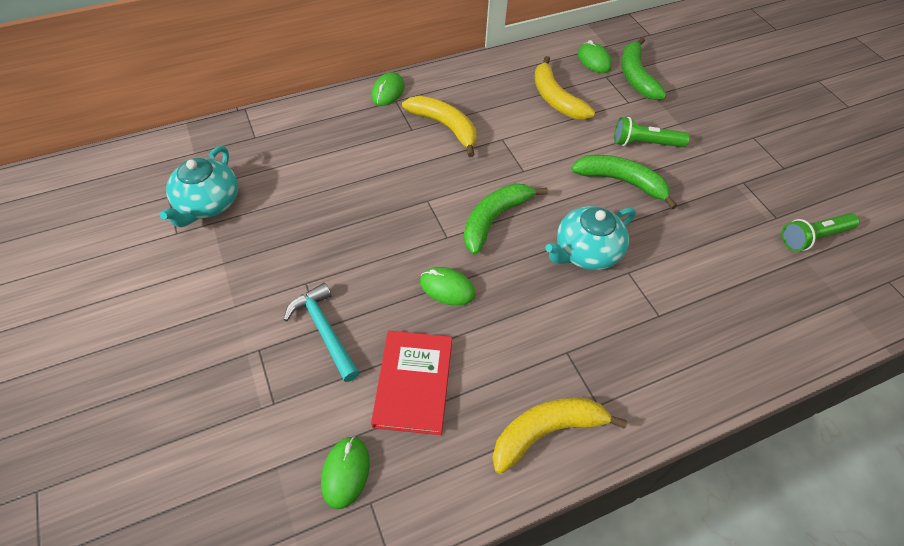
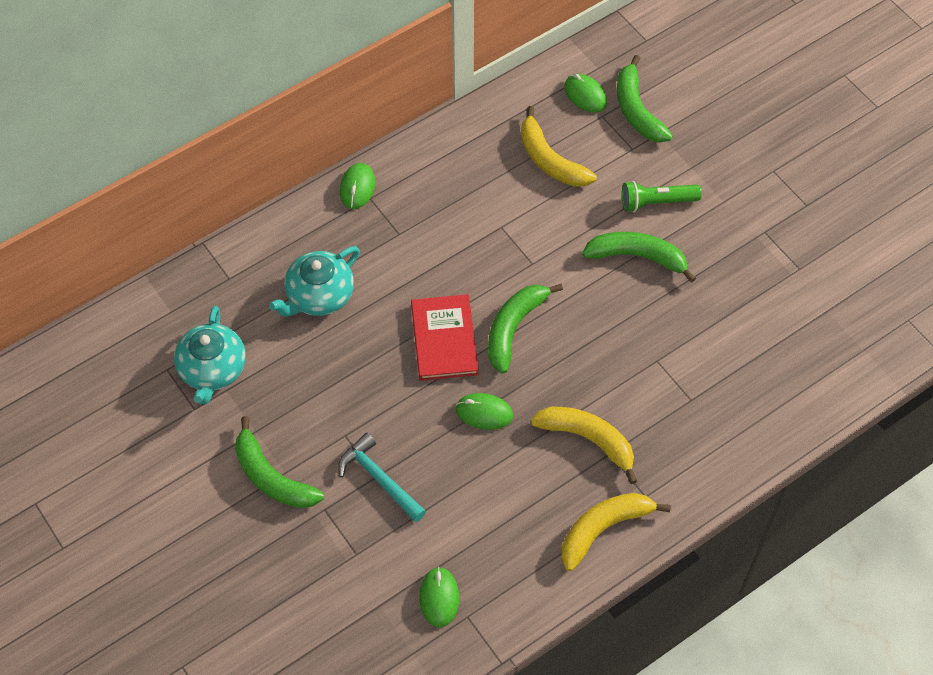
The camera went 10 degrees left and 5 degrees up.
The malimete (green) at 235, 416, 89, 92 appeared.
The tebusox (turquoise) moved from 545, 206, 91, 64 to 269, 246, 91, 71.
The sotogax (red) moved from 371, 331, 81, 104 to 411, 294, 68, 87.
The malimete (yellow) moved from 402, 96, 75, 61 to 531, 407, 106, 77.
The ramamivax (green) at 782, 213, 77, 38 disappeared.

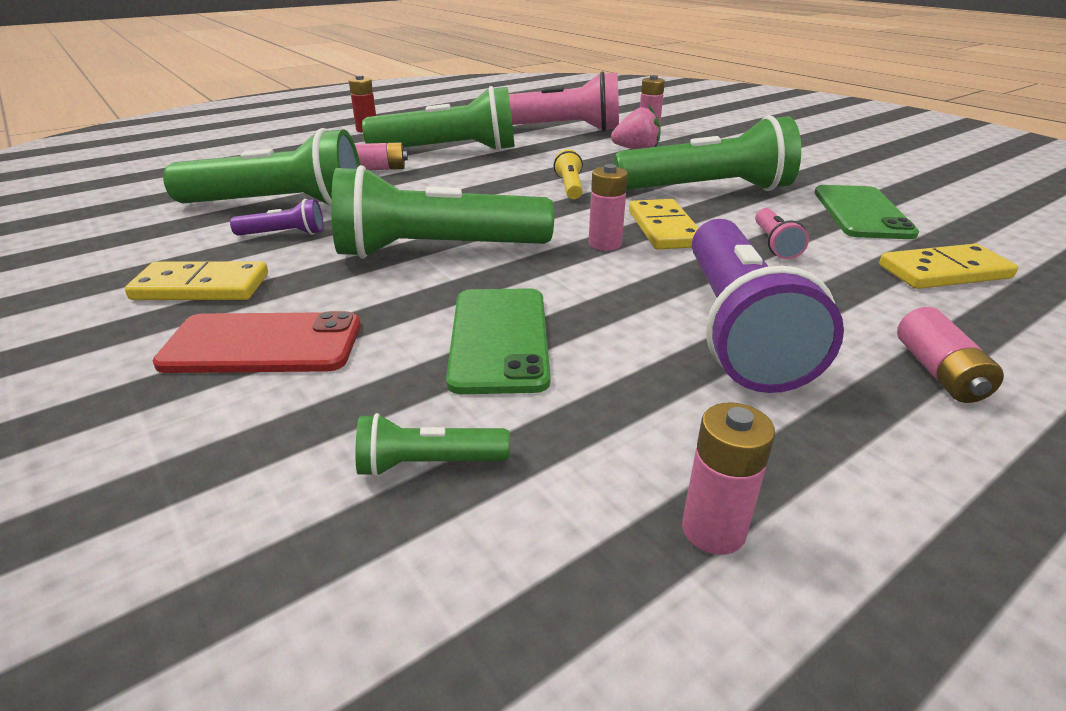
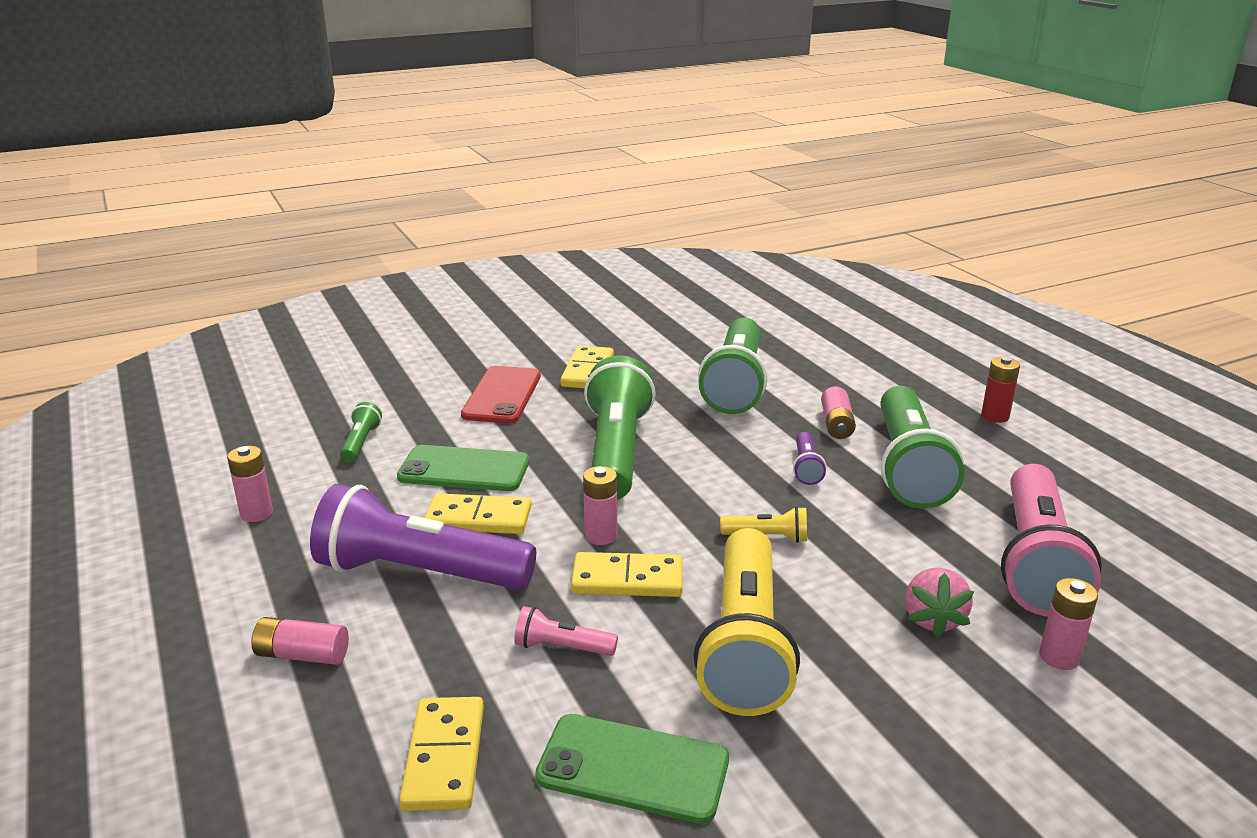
The camera went 100 degrees right and 5 degrees down.
The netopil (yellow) at 424, 493, 107, 41 appeared.
The ramamivax (green) at 614, 115, 187, 76 became the ramamivax (yellow) at 694, 528, 106, 188.
The ramamivax (purple) moved from 230, 199, 94, 37 to 793, 432, 33, 53.

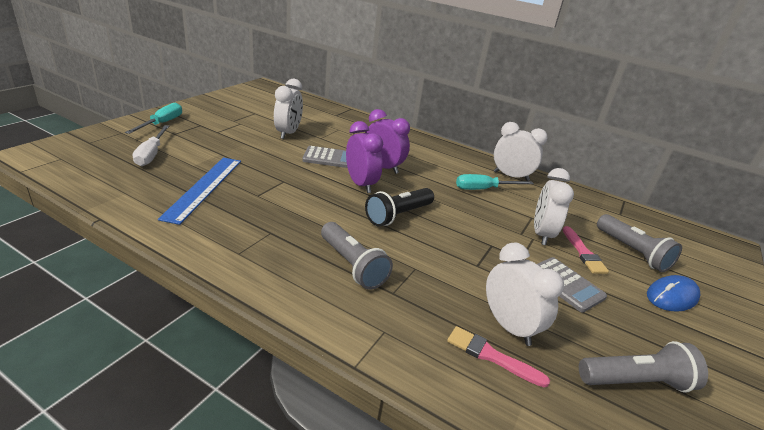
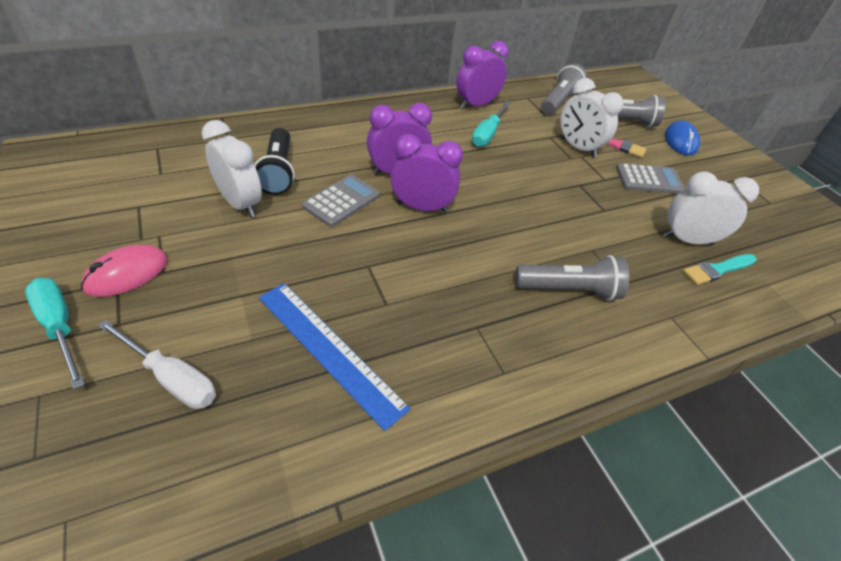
The camera went 55 degrees left and 15 degrees up.
The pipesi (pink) at 81, 245, 87, 52 appeared.
The ramamivax (black) moved from 365, 188, 69, 38 to 254, 128, 41, 67.
The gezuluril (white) at 494, 122, 53, 59 became the gezuluril (purple) at 456, 41, 52, 68.
The ramamivax (grey) moved from 579, 341, 129, 52 to 541, 63, 46, 52.
The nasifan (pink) at 447, 326, 103, 61 became the nasifan (turquoise) at 683, 254, 73, 31.

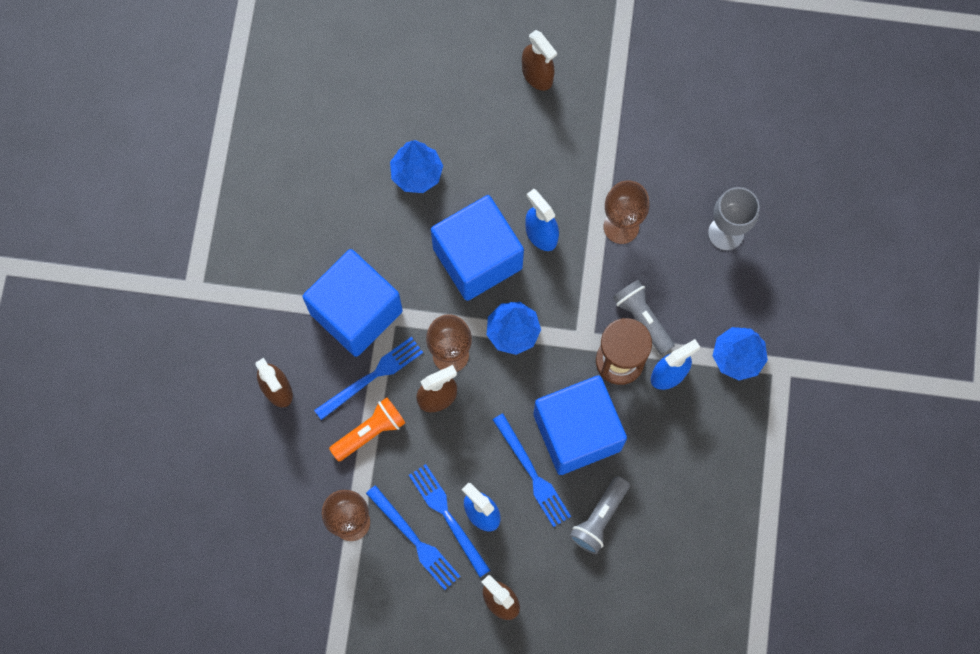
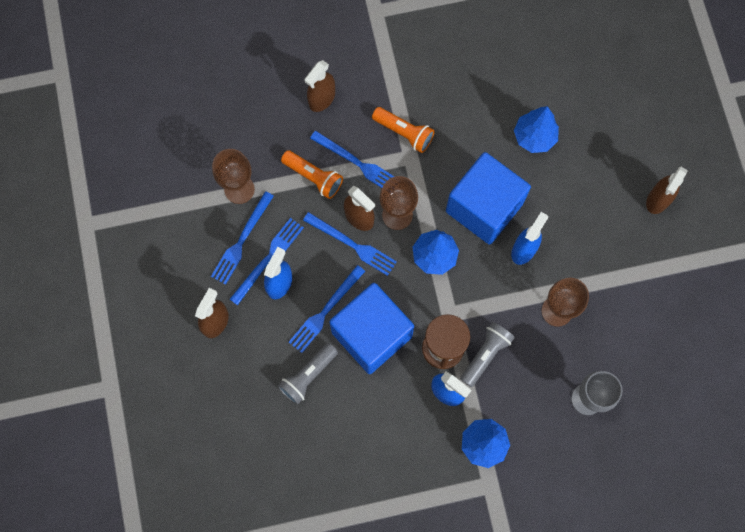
The camera went 70 degrees right and 0 degrees up.
The ramamivax (grey) at 569, 476, 61, 78 turned 60 degrees counterclockwise.
The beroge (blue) at 303, 212, 94, 64 appeared.
The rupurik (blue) at 302, 249, 101, 108 was replaced by the ramamivax (orange) at 372, 107, 63, 46.

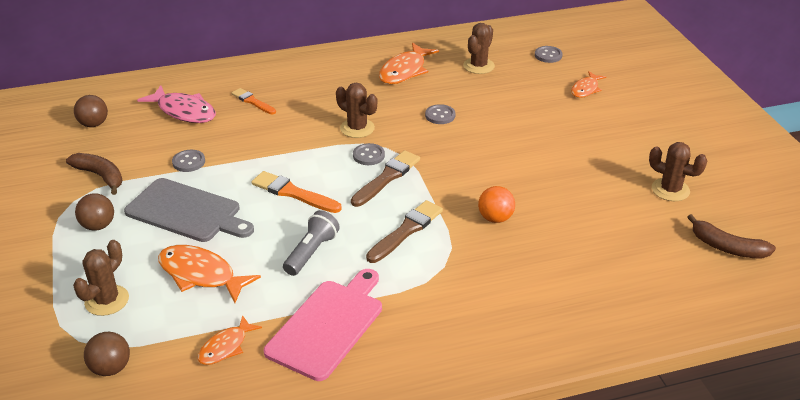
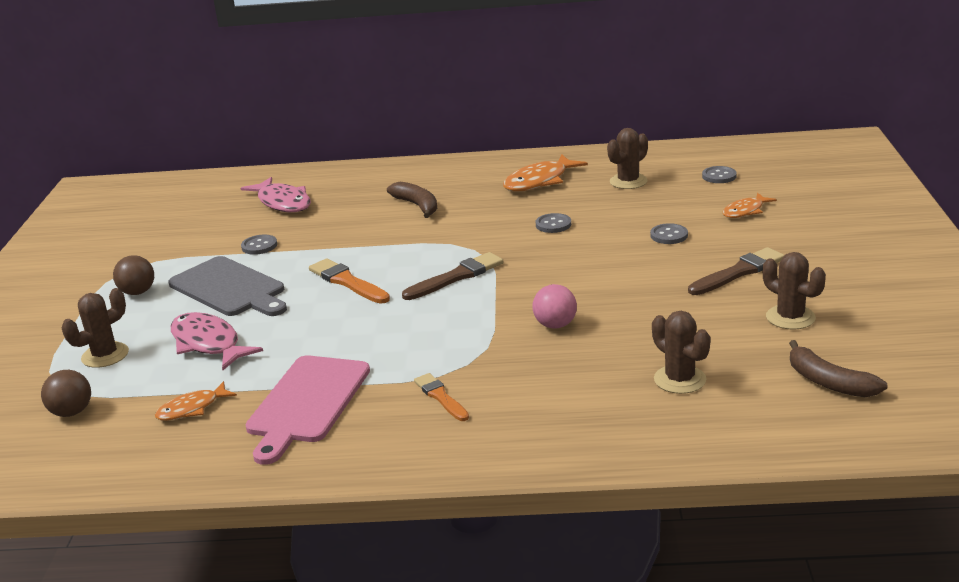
The camera went 20 degrees right and 10 degrees down.
The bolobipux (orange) at 158, 245, 103, 58 became the bolobipux (pink) at 171, 312, 92, 58.
The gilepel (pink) at 264, 269, 118, 112 turned 150 degrees clockwise.
The malimete (brown) moved from 66, 153, 56, 42 to 387, 182, 50, 36.
The nasifan (orange) moved from 231, 88, 45, 26 to 414, 373, 55, 48.
The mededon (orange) at 478, 186, 37, 37 became the mededon (pink) at 533, 284, 44, 45.
The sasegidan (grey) moved from 353, 143, 32, 22 to 650, 223, 38, 21.
The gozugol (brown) moved from 336, 83, 41, 55 to 652, 311, 58, 83.
The nasifan (brown) moved from 366, 200, 77, 63 to 688, 247, 96, 48.
The mededon (brown) at 74, 95, 34, 32 disappeared.
The ramamivax (grey) at 283, 210, 57, 66 disappeared.

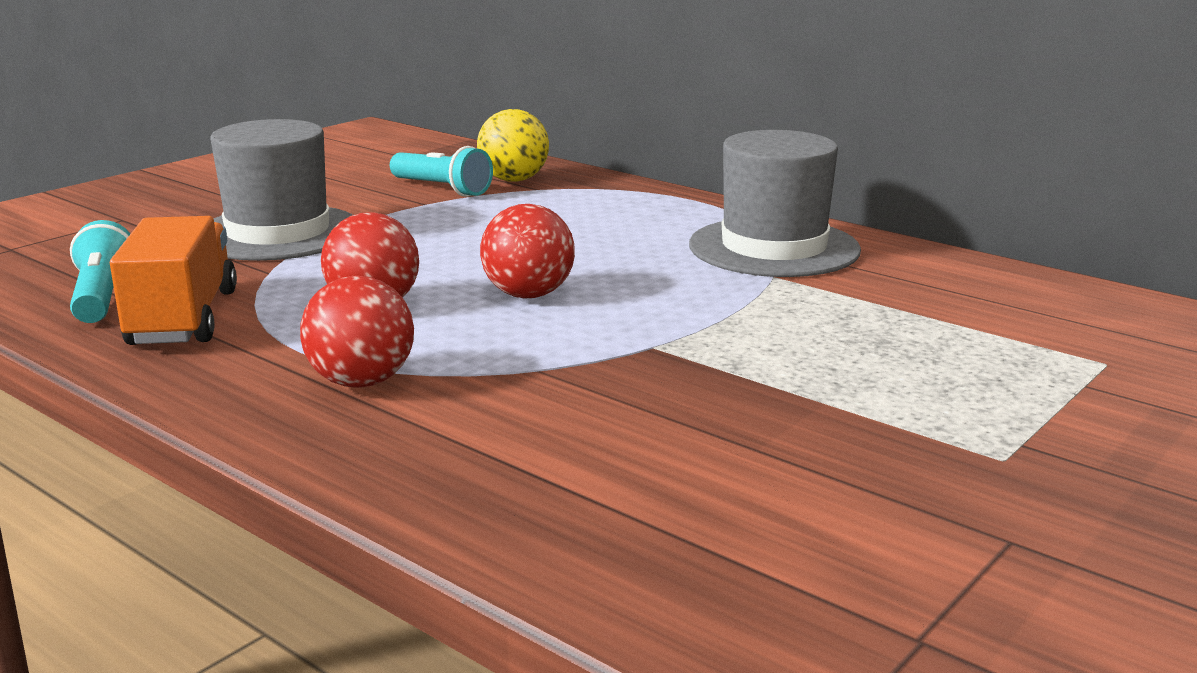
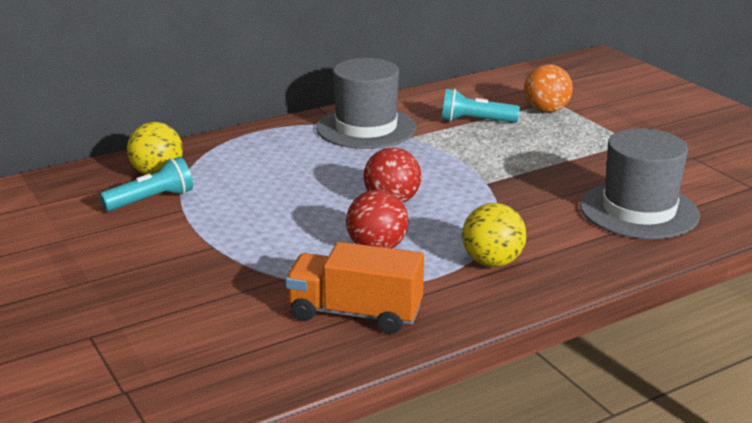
The camera went 70 degrees left and 5 degrees up.
The ramamivax (turquoise) moved from 70, 220, 60, 103 to 442, 89, 78, 34.
The mededon (red) at 300, 276, 114, 112 became the mededon (yellow) at 462, 203, 65, 64.
The mededon (orange) at 524, 64, 49, 49 appeared.
The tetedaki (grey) moved from 210, 119, 143, 142 to 580, 128, 120, 111.

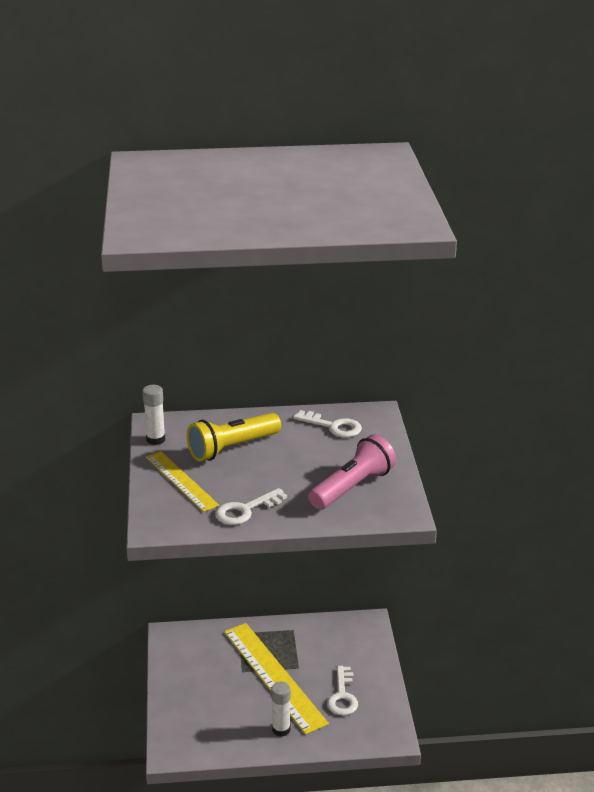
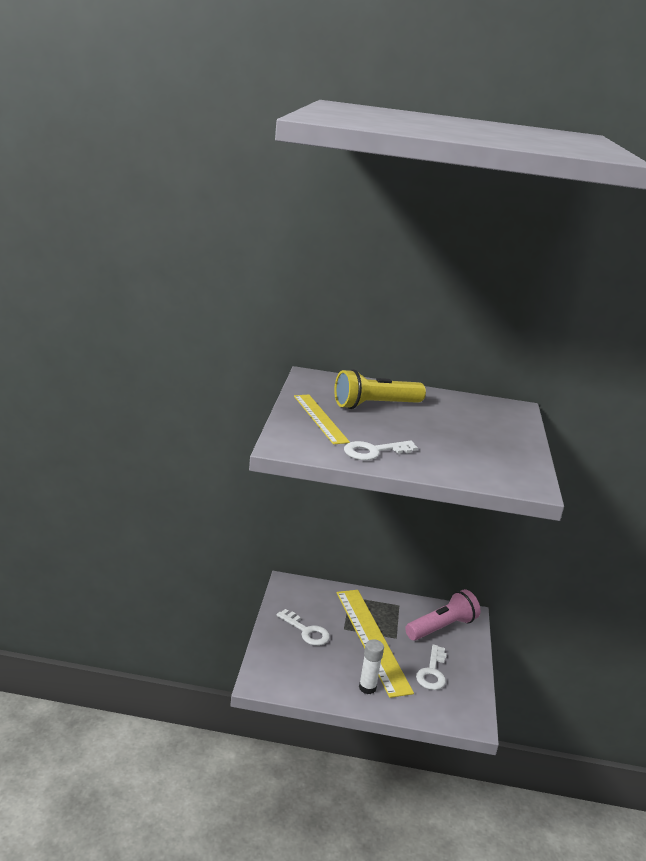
The camera went 10 degrees right and 5 degrees down.
The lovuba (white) moved from 293, 410, 69, 27 to 276, 609, 54, 37.
The ramamivax (pink) moved from 308, 434, 88, 76 to 405, 589, 75, 52.
The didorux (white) at 143, 385, 22, 60 disappeared.

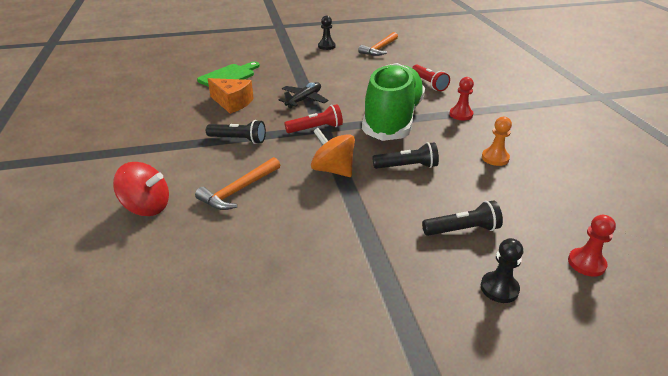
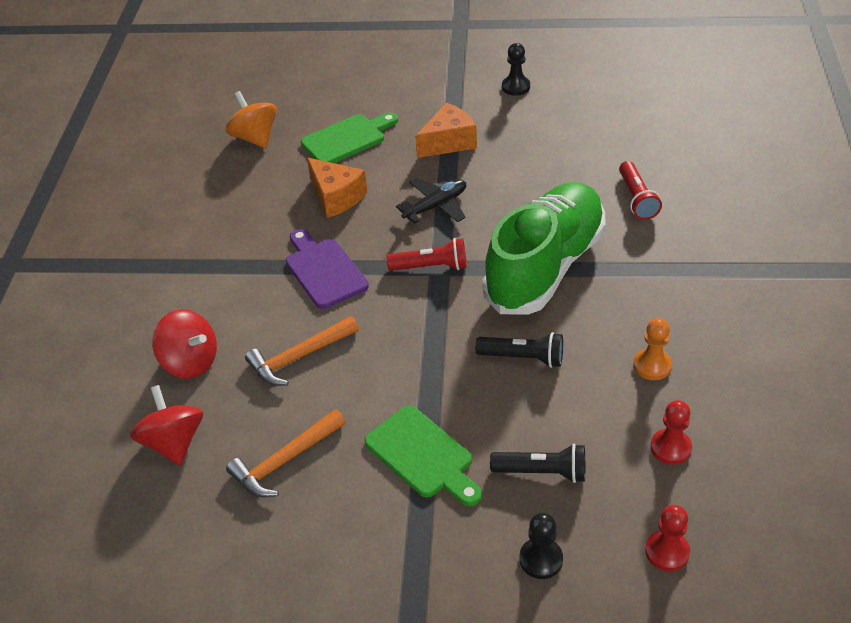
The camera went 20 degrees right and 10 degrees up.
The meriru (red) at 130, 385, 73, 80 appeared.
The meriru (orange) moved from 311, 128, 44, 49 to 226, 91, 51, 57.
The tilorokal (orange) moved from 358, 32, 40, 24 to 226, 409, 119, 89.
The ramamivax (black) at 206, 120, 60, 24 was replaced by the gilepel (purple) at 286, 229, 83, 80.
The gilepel (green) at 365, 406, 117, 100 appeared.
The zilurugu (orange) at 415, 103, 62, 55 appeared.
The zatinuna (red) moved from 449, 77, 25, 43 to 651, 400, 41, 65.

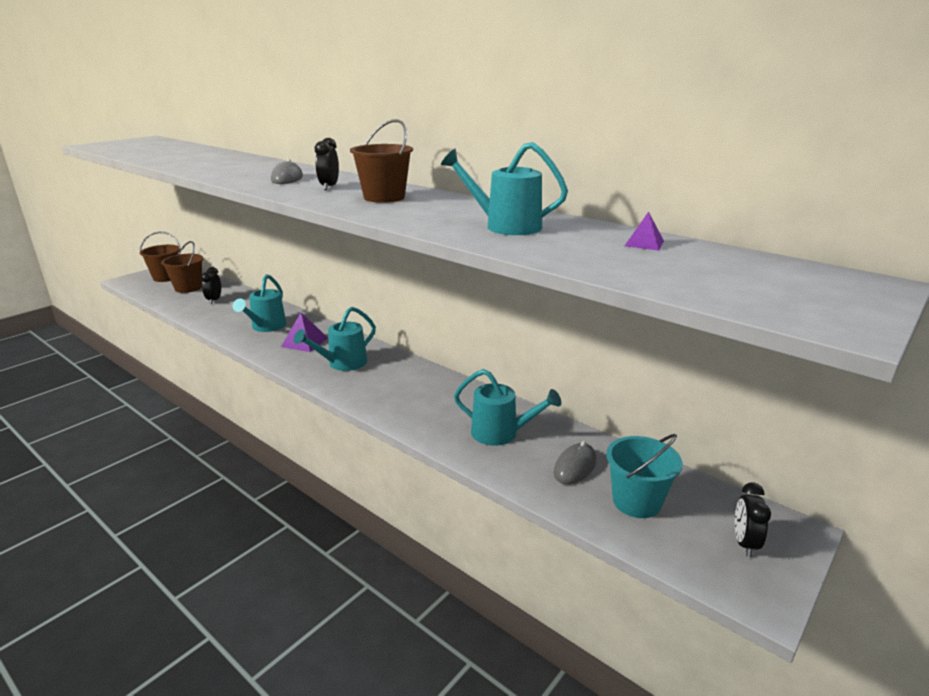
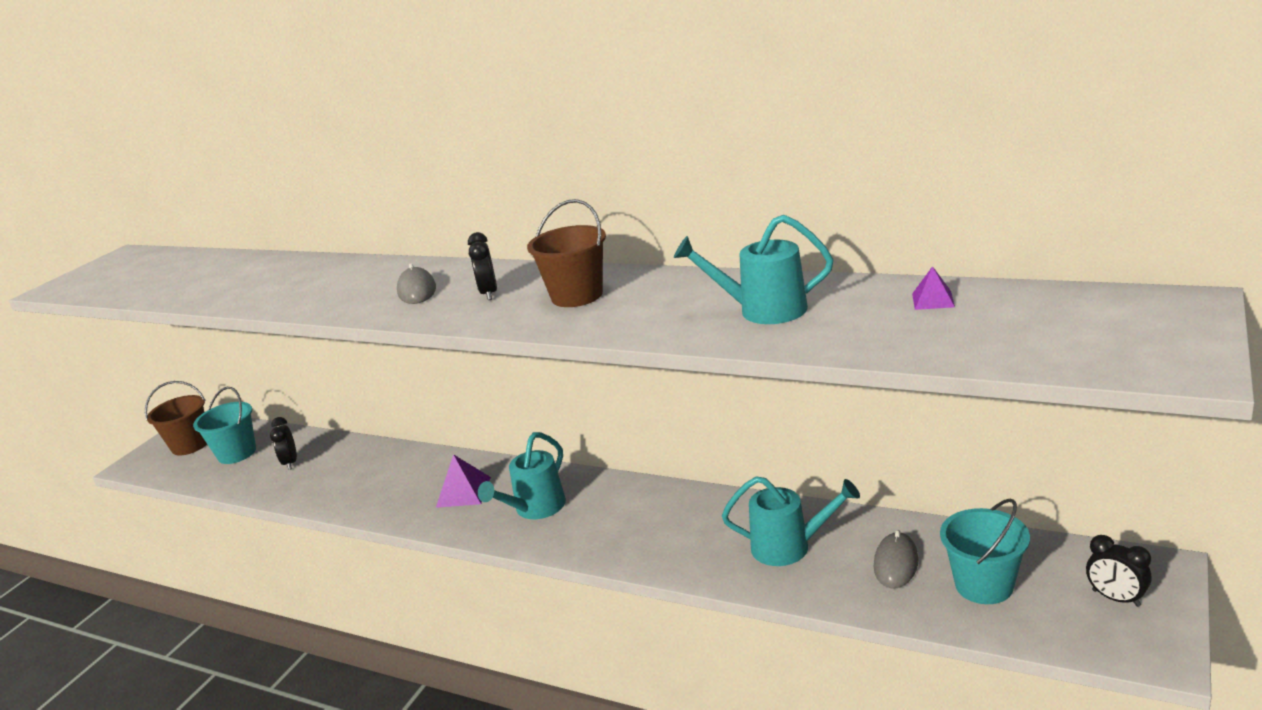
The camera went 10 degrees left and 0 degrees up.
The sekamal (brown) at 161, 241, 42, 52 became the sekamal (turquoise) at 193, 387, 63, 77.
The gezuluril (black) at 735, 483, 36, 74 turned 45 degrees counterclockwise.
The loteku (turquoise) at 233, 274, 54, 58 disappeared.

